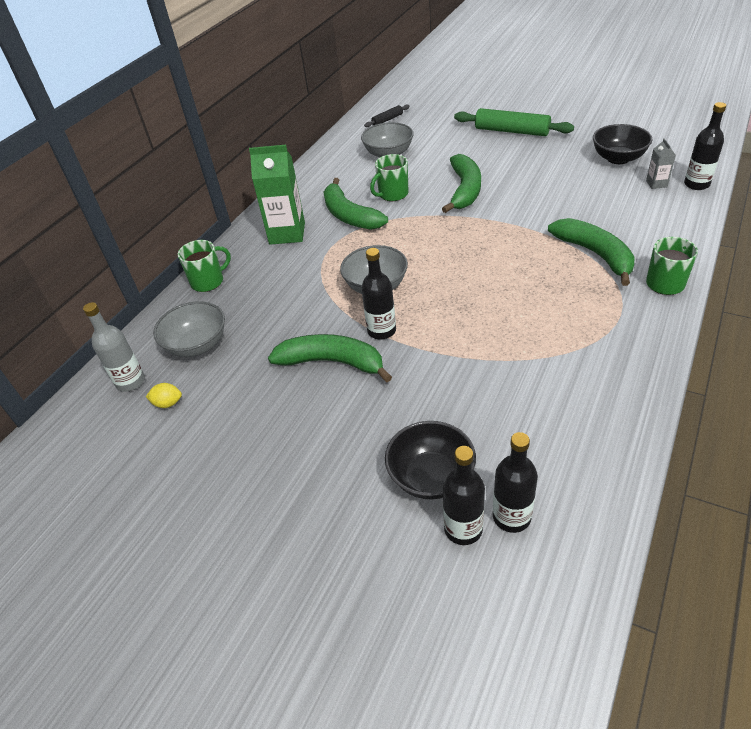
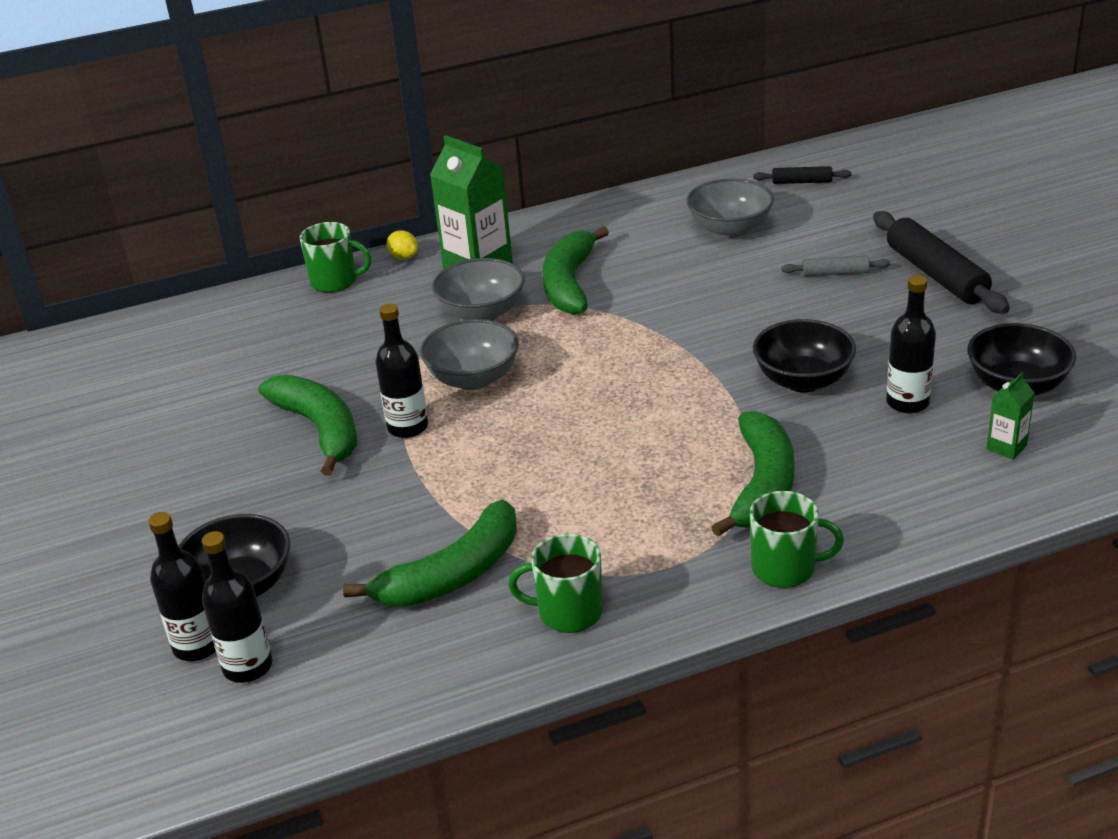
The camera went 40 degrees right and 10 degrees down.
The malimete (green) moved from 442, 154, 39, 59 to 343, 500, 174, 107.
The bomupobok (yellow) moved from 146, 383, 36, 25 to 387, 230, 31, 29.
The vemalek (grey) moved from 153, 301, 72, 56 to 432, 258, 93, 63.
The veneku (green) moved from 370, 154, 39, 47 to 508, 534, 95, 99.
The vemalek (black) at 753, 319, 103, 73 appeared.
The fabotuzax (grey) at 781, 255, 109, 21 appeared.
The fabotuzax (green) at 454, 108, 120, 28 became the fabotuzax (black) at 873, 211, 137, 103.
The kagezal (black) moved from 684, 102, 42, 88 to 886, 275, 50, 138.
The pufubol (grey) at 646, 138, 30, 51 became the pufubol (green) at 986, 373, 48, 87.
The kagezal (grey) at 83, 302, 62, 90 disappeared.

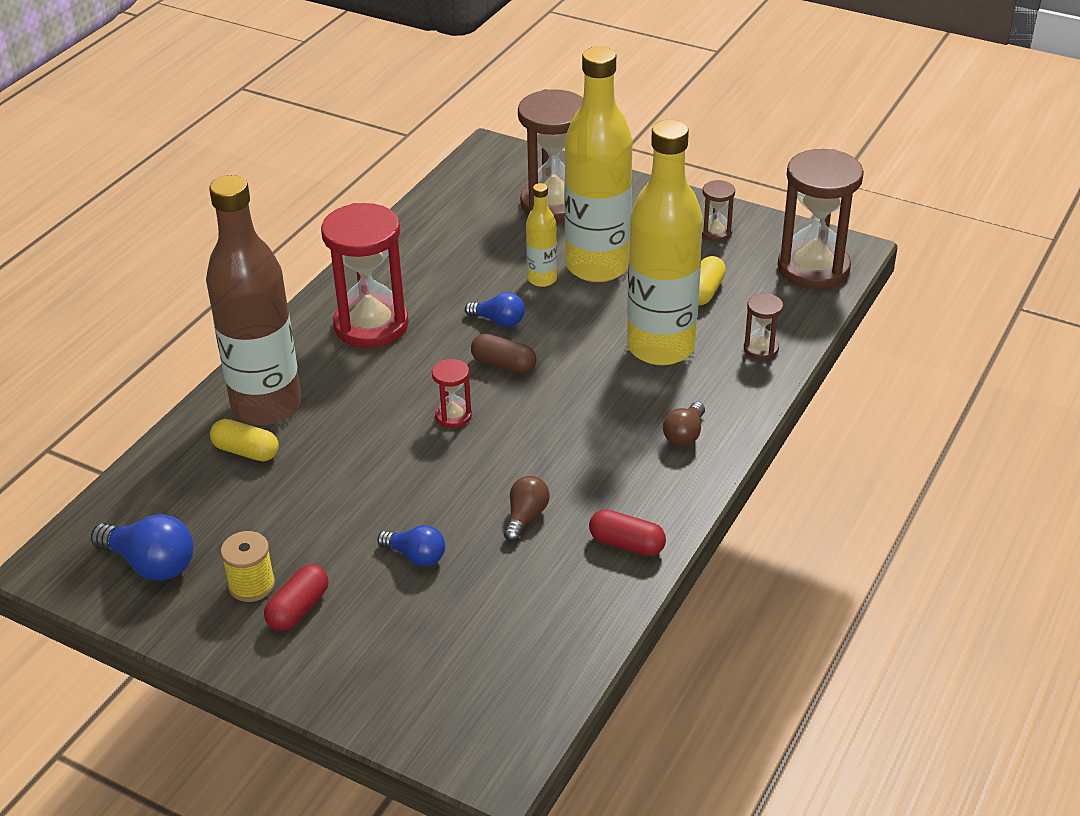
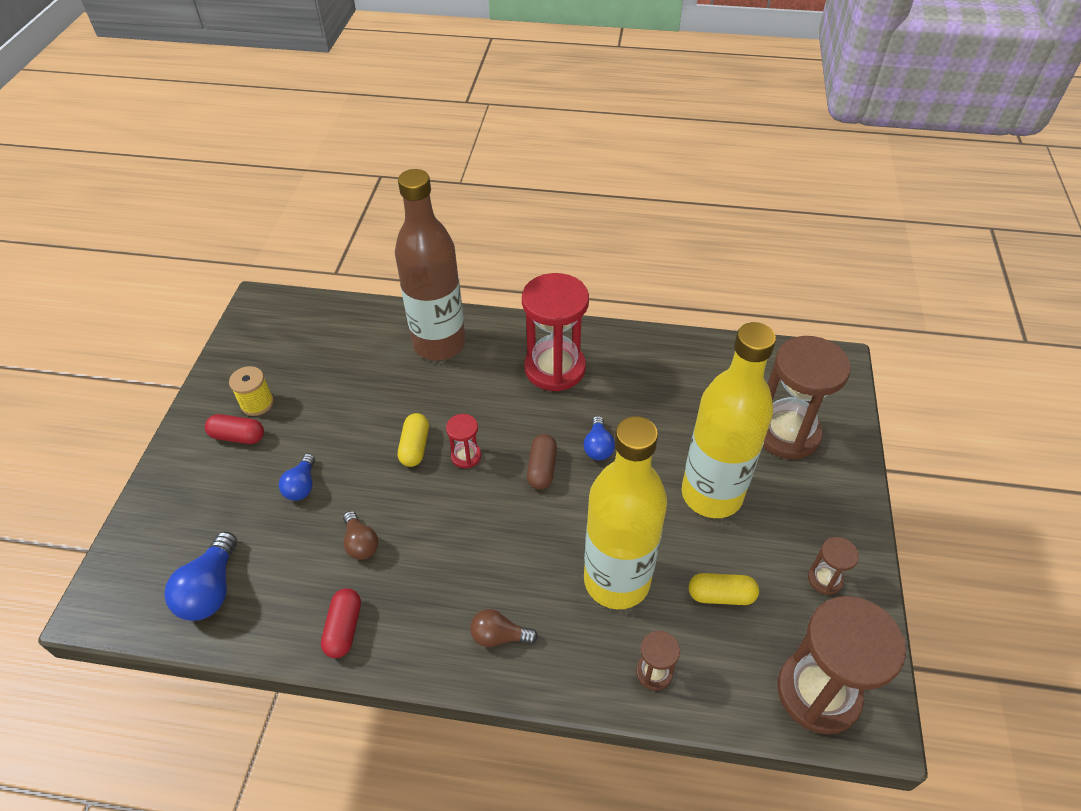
The camera went 70 degrees right and 10 degrees up.
The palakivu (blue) moved from 91, 514, 103, 67 to 164, 531, 73, 90.
The palakivu (brown) at 504, 476, 46, 66 turned 60 degrees clockwise.
The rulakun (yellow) moved from 210, 419, 69, 42 to 398, 413, 31, 54.
The kagezal (yellow) at 526, 183, 31, 104 disappeared.

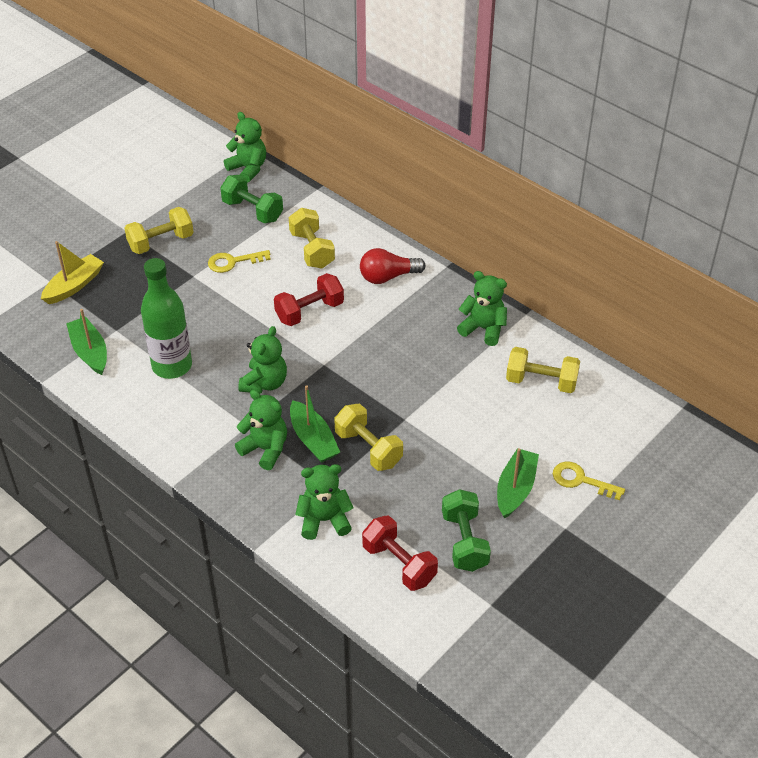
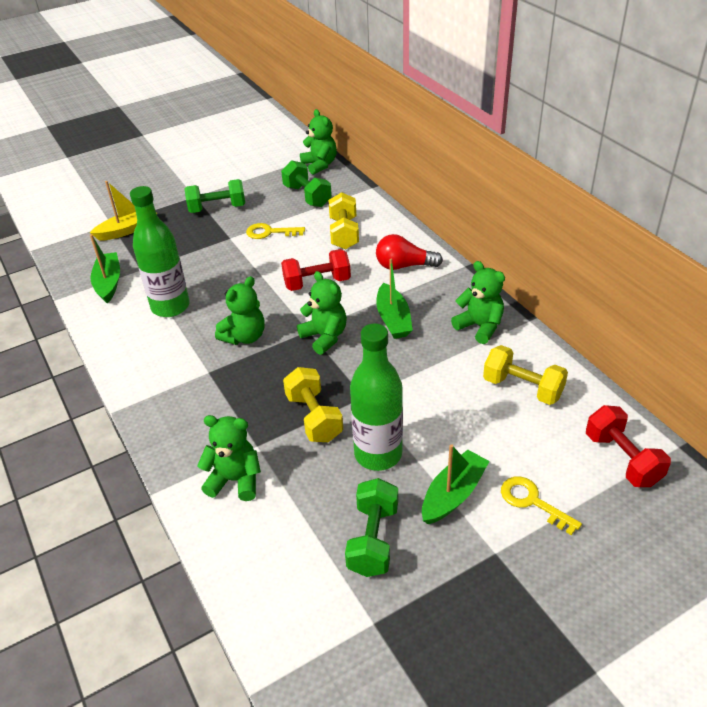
The camera went 20 degrees right and 5 degrees down.
The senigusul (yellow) at 125, 207, 69, 47 became the senigusul (green) at 184, 179, 61, 34.
The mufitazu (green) moved from 235, 390, 52, 80 to 297, 271, 50, 84.
The kagezal (green) at 350, 323, 53, 148 appeared.
The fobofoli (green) moved from 290, 385, 50, 78 to 376, 259, 37, 80.
The senigusul (red) moved from 362, 515, 76, 76 to 586, 405, 85, 82.

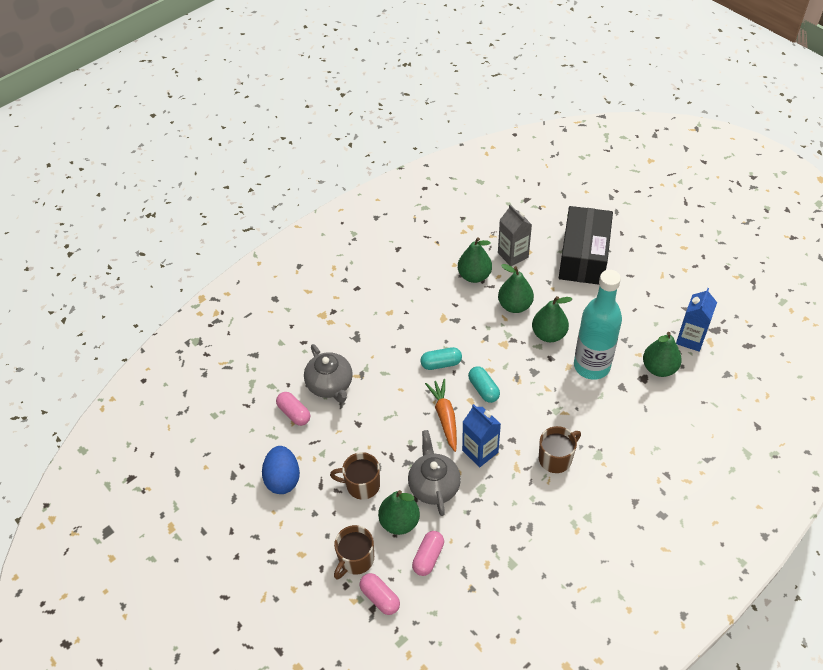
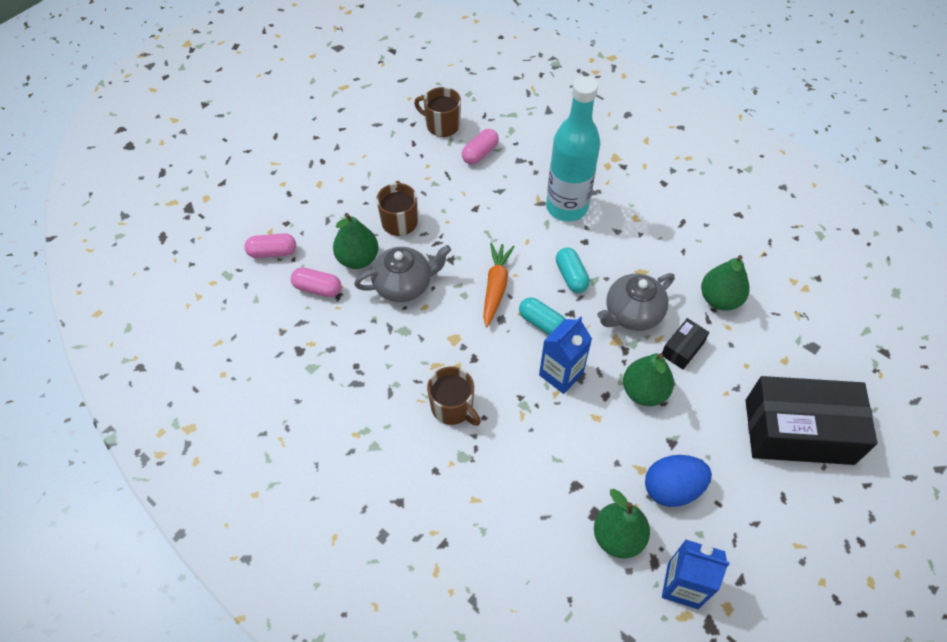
The camera went 80 degrees right and 5 degrees up.
The rulakun (pink) at 360, 573, 40, 42 turned 45 degrees clockwise.
The veneku (brown) moved from 334, 525, 40, 54 to 414, 87, 47, 50.
The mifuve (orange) at 425, 379, 32, 73 turned 60 degrees counterclockwise.
The rulakun (turquoise) at 468, 366, 32, 37 turned 75 degrees clockwise.
The pufubol (blue) moved from 462, 404, 39, 63 to 539, 316, 53, 78.
The kagezal (turquoise) moved from 574, 270, 48, 110 to 546, 76, 54, 146.
The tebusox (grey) moved from 304, 344, 49, 59 to 597, 273, 78, 58.
The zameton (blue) moved from 262, 446, 38, 48 to 645, 455, 67, 52.
The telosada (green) at 498, 264, 36, 49 was replaced by the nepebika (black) at 662, 318, 48, 51.
The pufubol (grey) at 498, 204, 34, 62 disappeared.

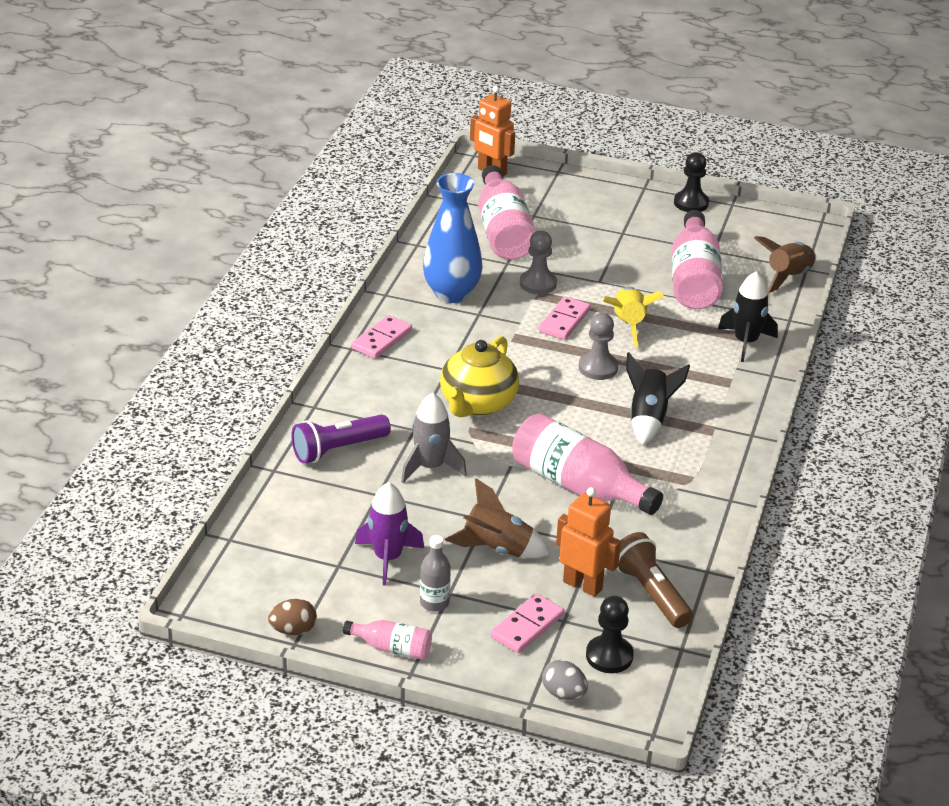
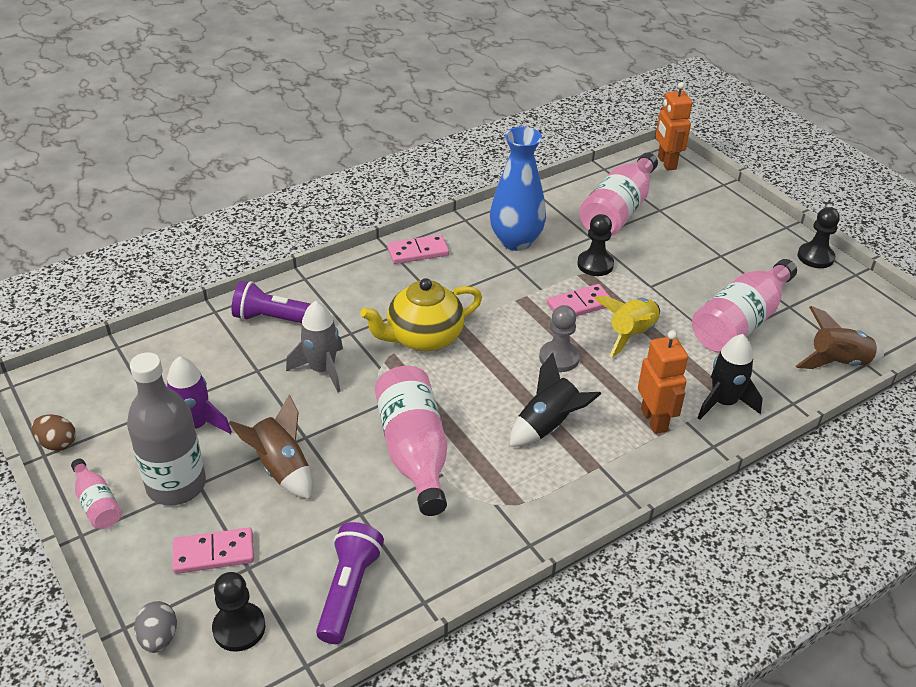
The camera went 40 degrees right and 5 degrees up.
The kagezal (grey) at 420, 535, 31, 77 changed to 2.01 times the size.
The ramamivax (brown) at 616, 532, 77, 96 became the ramamivax (purple) at 316, 522, 68, 122.
The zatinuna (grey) at 520, 231, 37, 63 became the zatinuna (black) at 577, 214, 37, 62.
The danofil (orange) moved from 556, 487, 65, 110 to 638, 330, 50, 104.

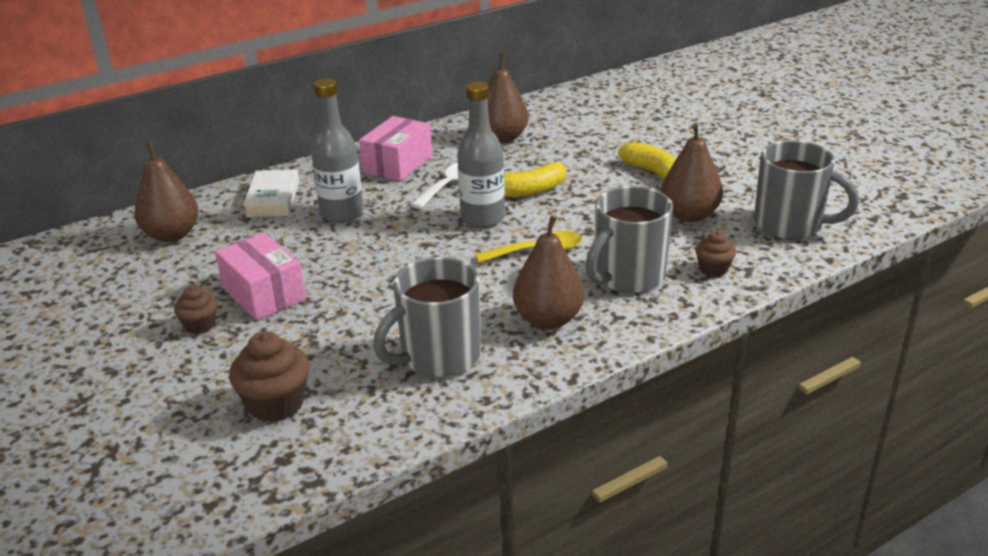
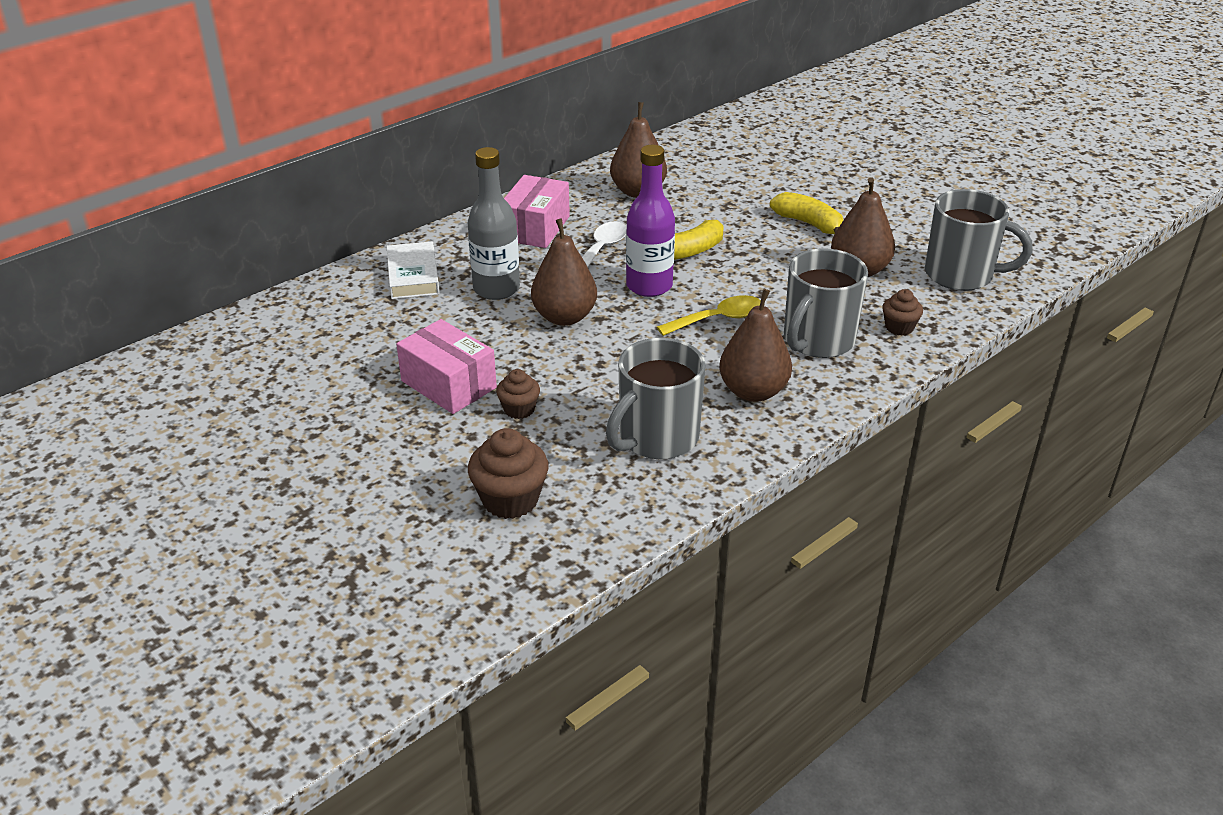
The camera went 10 degrees left and 5 degrees up.
The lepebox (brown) moved from 174, 286, 43, 48 to 496, 369, 44, 50.
The telosada (brown) moved from 134, 141, 65, 101 to 531, 218, 66, 108.
The kagezal (grey) at 457, 82, 48, 146 became the kagezal (purple) at 626, 145, 49, 152.

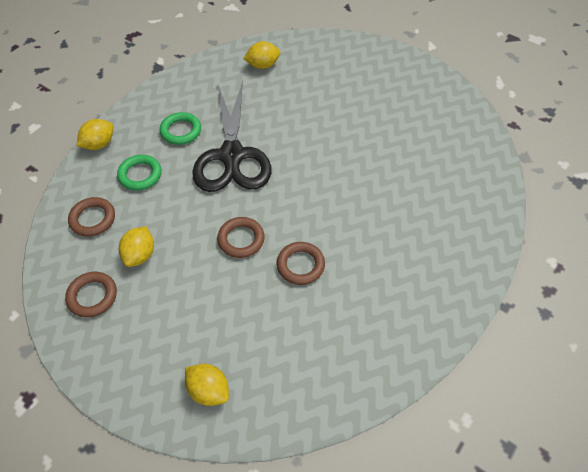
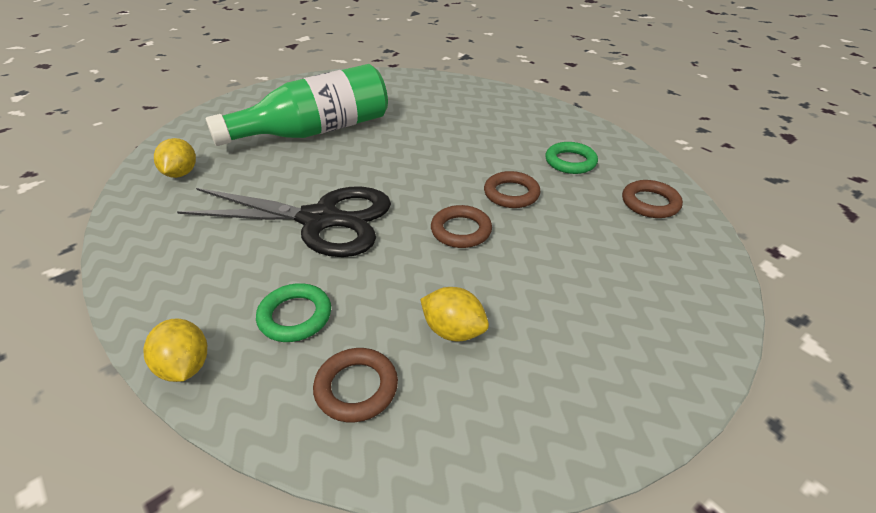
The camera went 75 degrees left and 15 degrees down.
The kagezal (green) at 206, 64, 182, 82 appeared.
The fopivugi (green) moved from 160, 112, 41, 33 to 546, 142, 52, 32.
The fopivugi (brown) moved from 65, 272, 52, 46 to 622, 180, 61, 38.
The bomupobok (yellow) at 185, 364, 44, 42 disappeared.

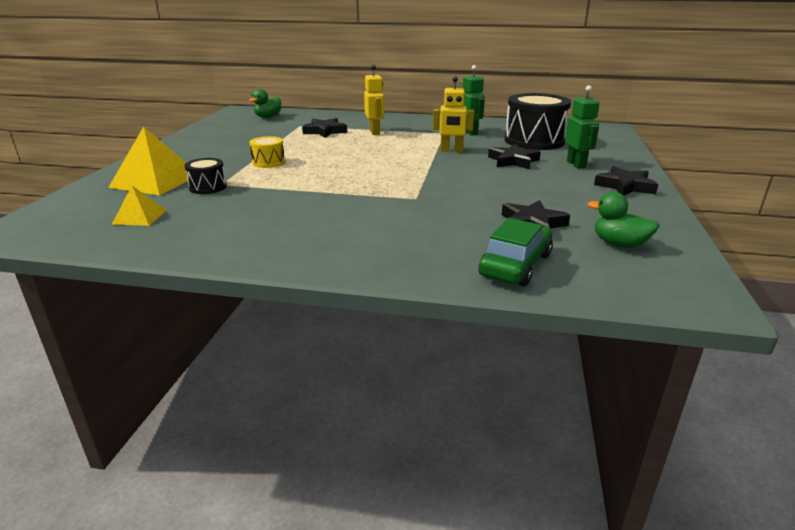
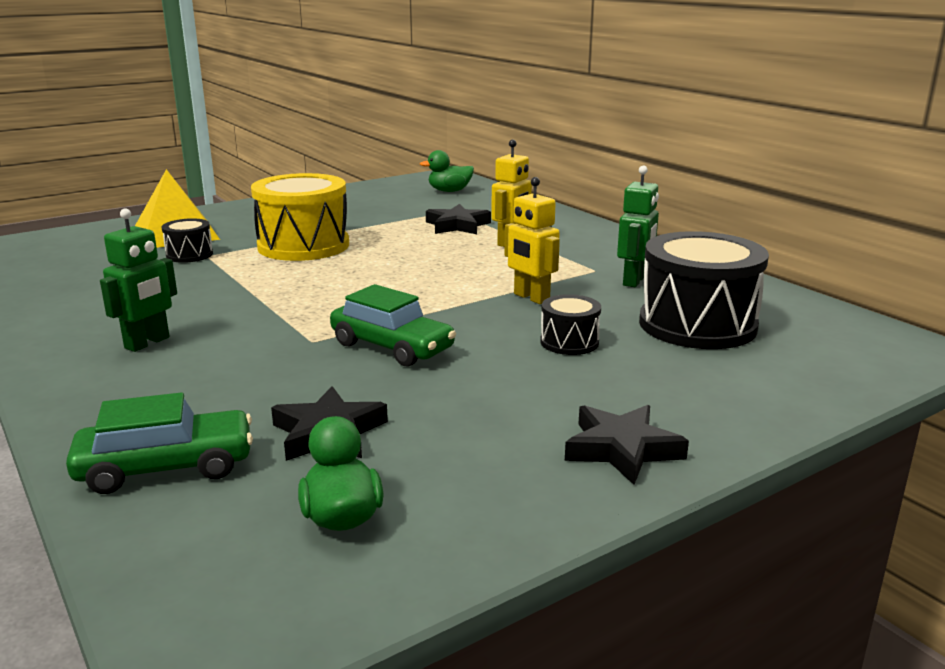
The camera went 45 degrees right and 5 degrees down.
The danofil (green) moved from 565, 85, 35, 84 to 100, 208, 77, 144.
The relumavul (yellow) at 250, 136, 35, 32 changed to 2.07 times the size.
The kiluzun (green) at 330, 284, 126, 83 appeared.
The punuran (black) at 488, 144, 53, 25 was replaced by the relumavul (black) at 540, 294, 61, 61.
The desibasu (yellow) at 112, 186, 54, 40 disappeared.

